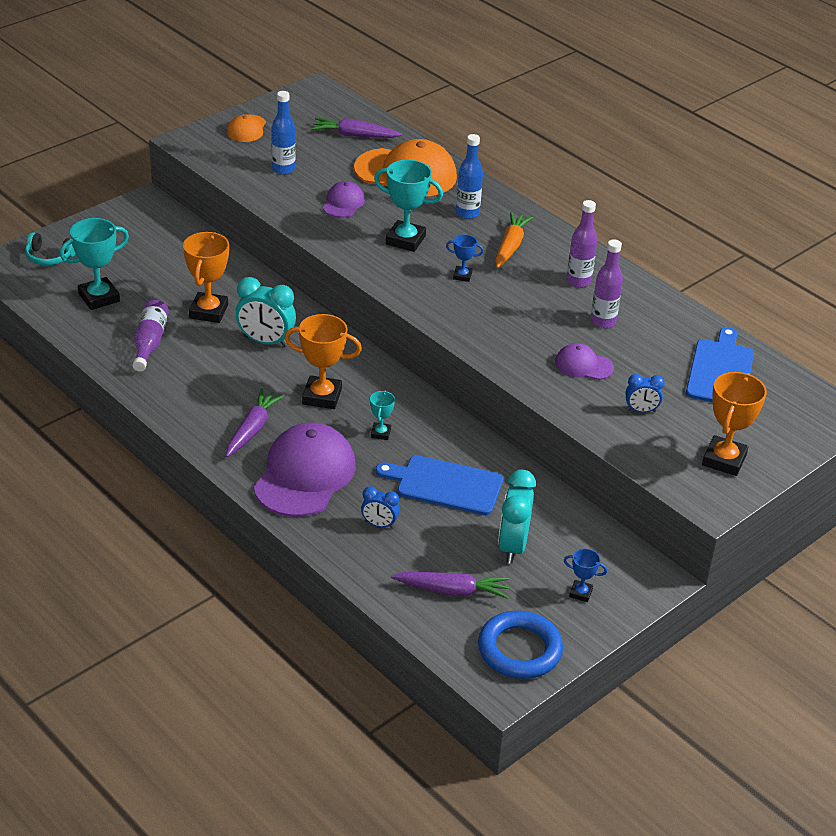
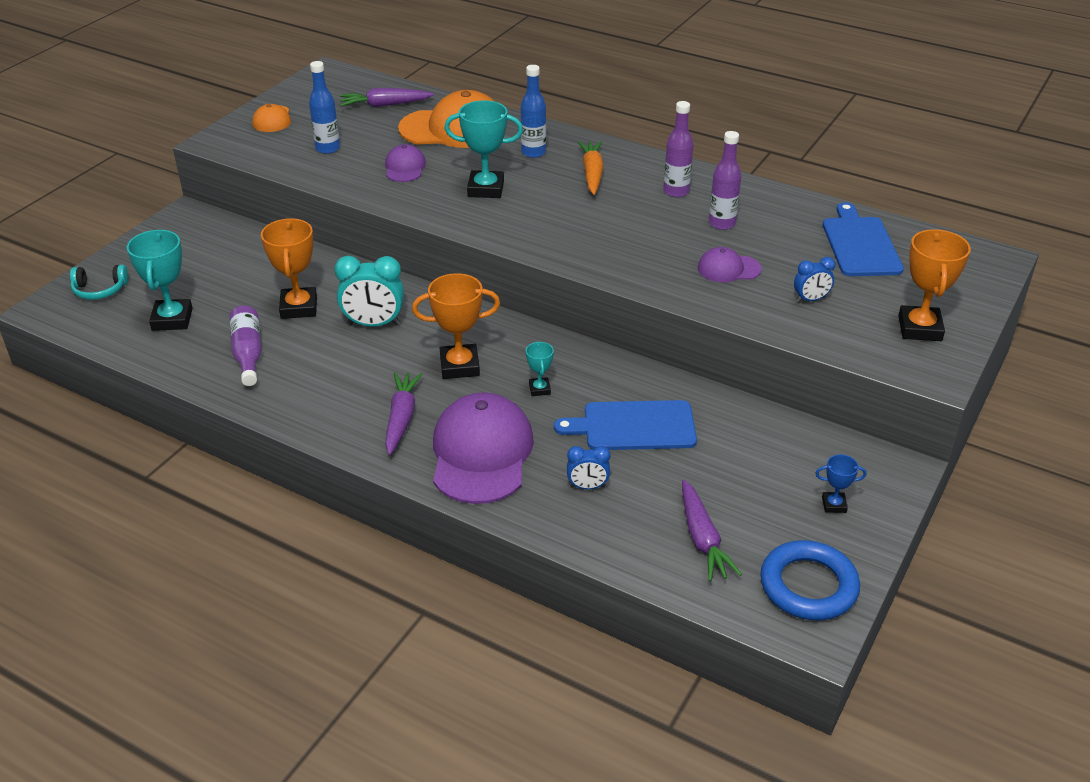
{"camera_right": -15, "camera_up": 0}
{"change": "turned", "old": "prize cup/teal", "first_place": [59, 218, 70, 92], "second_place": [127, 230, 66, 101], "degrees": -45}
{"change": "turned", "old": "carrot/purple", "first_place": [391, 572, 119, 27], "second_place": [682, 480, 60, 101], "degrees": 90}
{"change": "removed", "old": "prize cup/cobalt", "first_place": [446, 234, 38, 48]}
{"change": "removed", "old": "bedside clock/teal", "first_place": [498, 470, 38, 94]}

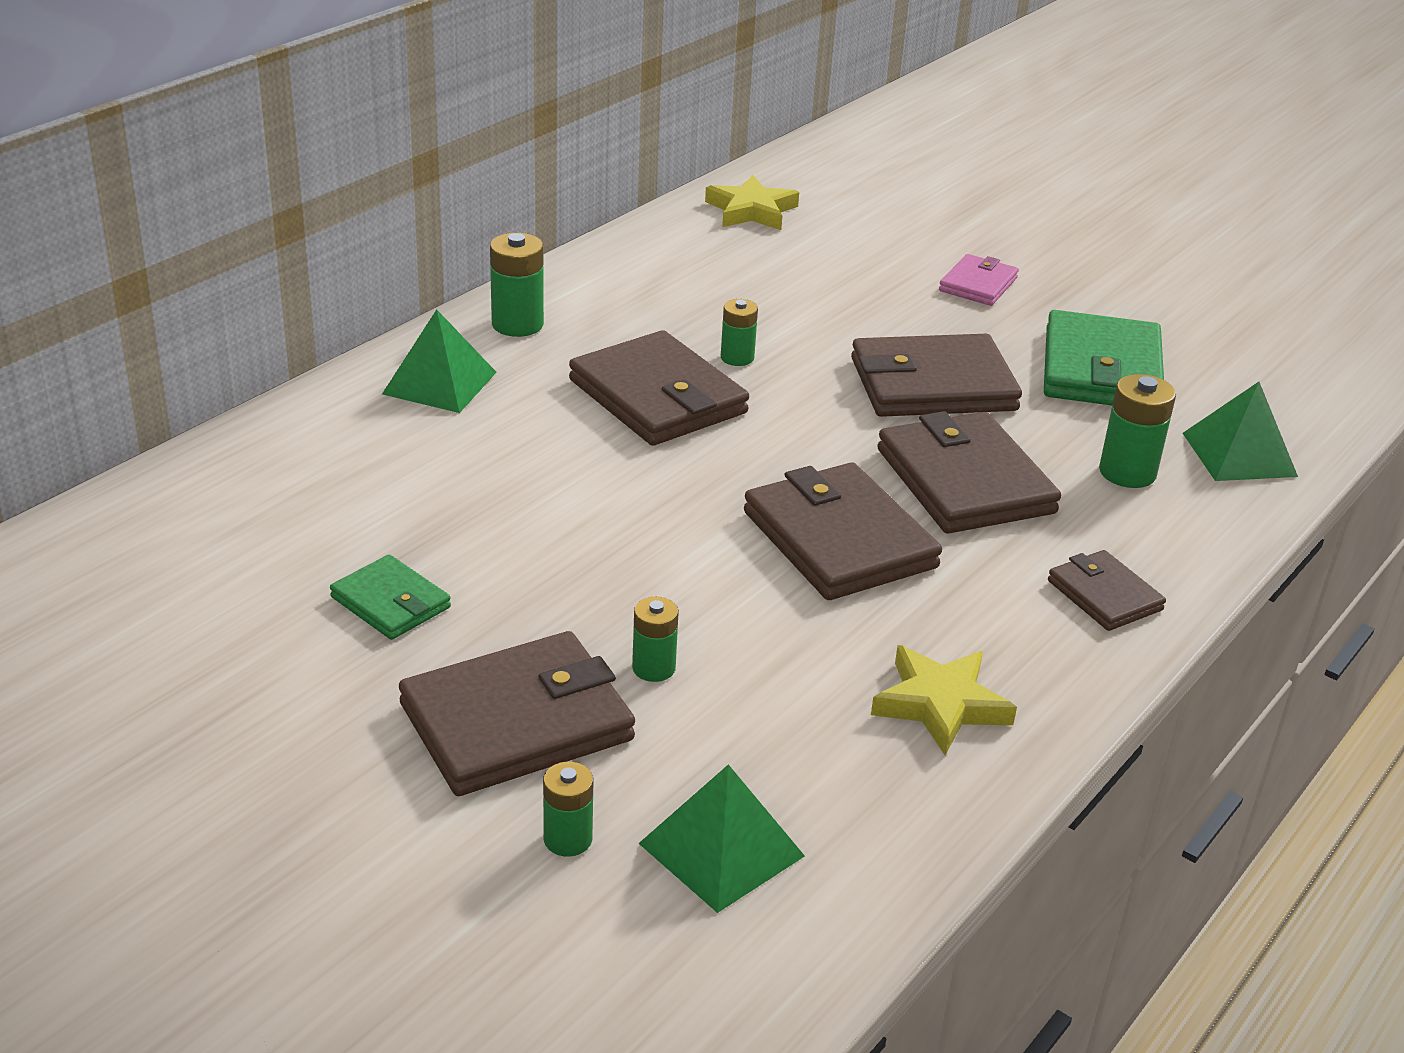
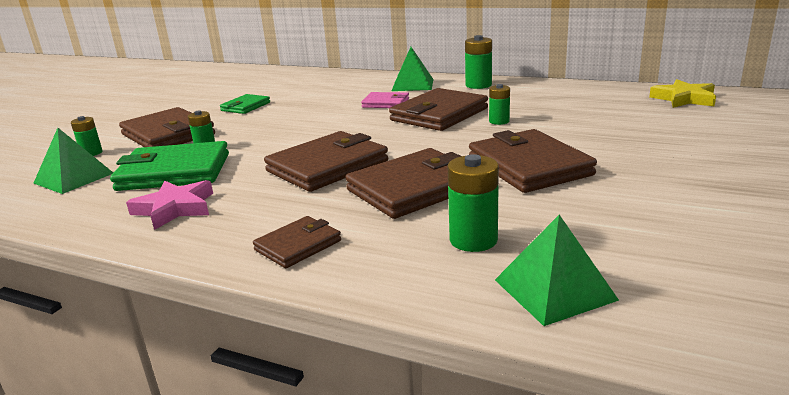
{"camera_right": 80, "camera_up": -10}
{"change": "recoloured", "old": "star shape/golden", "new": "star shape/rosy", "first_place": [871, 645, 146, 110], "second_place": [126, 180, 87, 50]}
{"change": "moved", "old": "billfold/rosy", "first_place": [939, 254, 80, 52], "second_place": [361, 92, 48, 16]}
{"change": "moved", "old": "billfold/leaf-green", "first_place": [1044, 310, 120, 95], "second_place": [110, 141, 119, 50]}

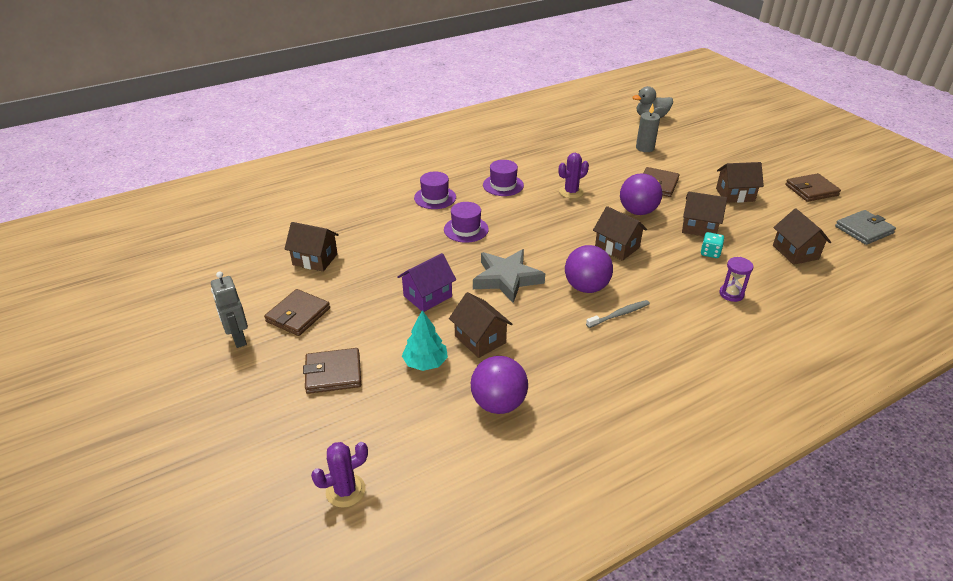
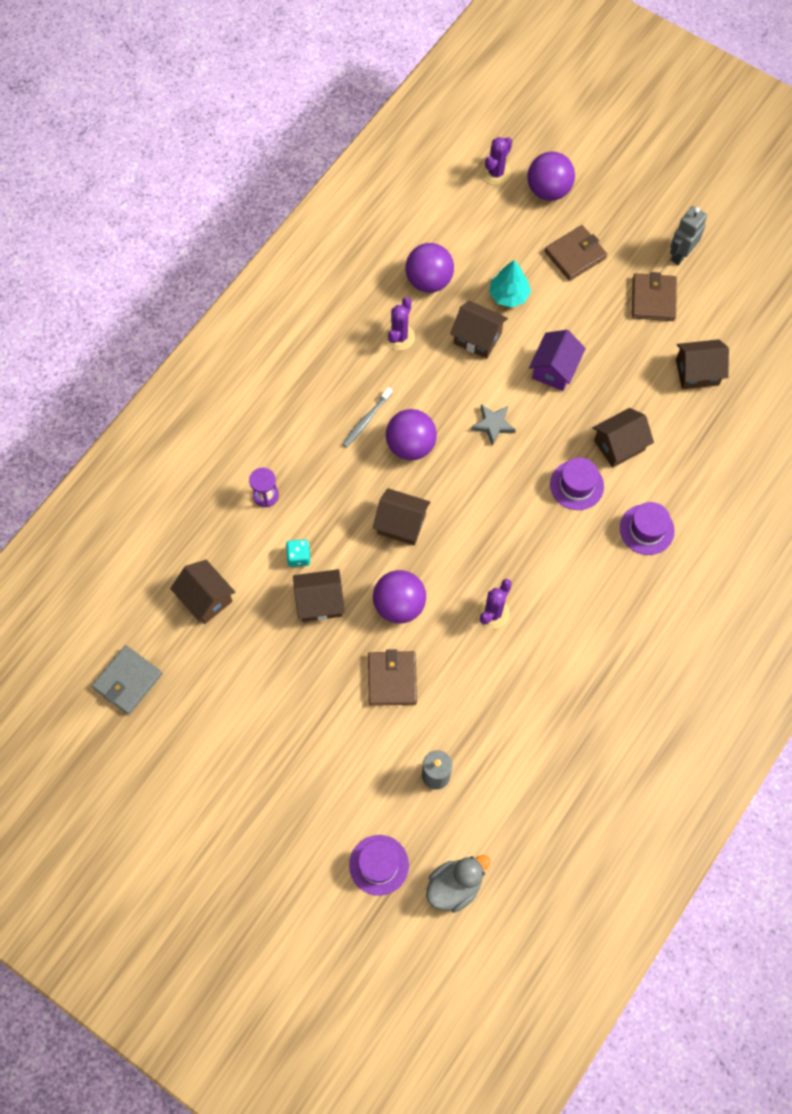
{"camera_right": 155, "camera_up": 30}
{"change": "turned", "old": "robot/ash-grey", "first_place": [211, 271, 37, 77], "second_place": [670, 206, 37, 59], "degrees": -90}
{"change": "resized", "old": "star shape/ash-grey", "first_place": [473, 249, 72, 54], "second_place": [471, 404, 45, 42], "factor": 0.56}
{"change": "moved", "old": "top hat/purple", "first_place": [483, 160, 41, 36], "second_place": [349, 835, 60, 61]}
{"change": "moved", "old": "house/brown", "first_place": [716, 162, 48, 41], "second_place": [593, 408, 61, 60]}
{"change": "removed", "old": "billfold/brown", "first_place": [785, 173, 56, 29]}
{"change": "added", "new": "saguaro cactus/purple", "second_place": [385, 297, 30, 53]}
{"change": "added", "new": "ball/purple", "second_place": [527, 151, 48, 50]}

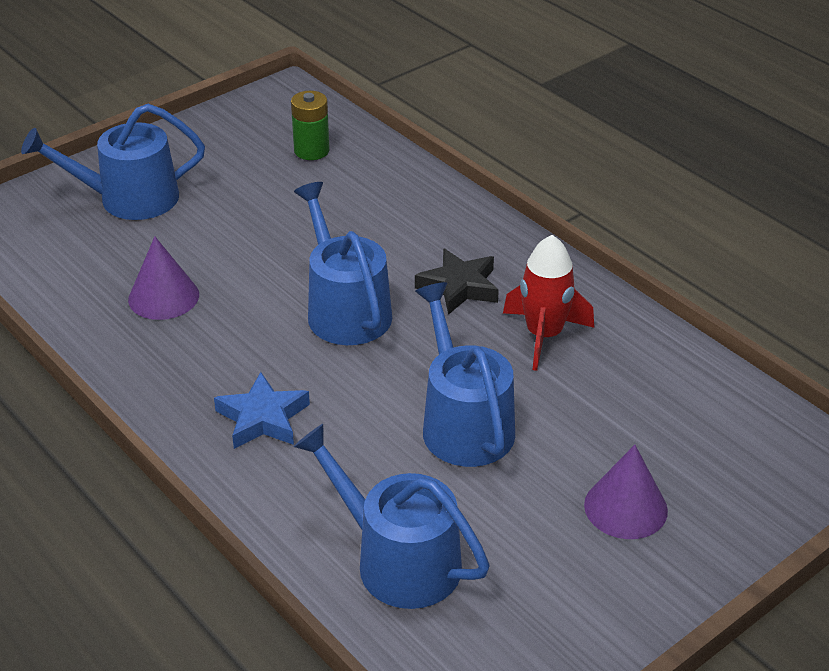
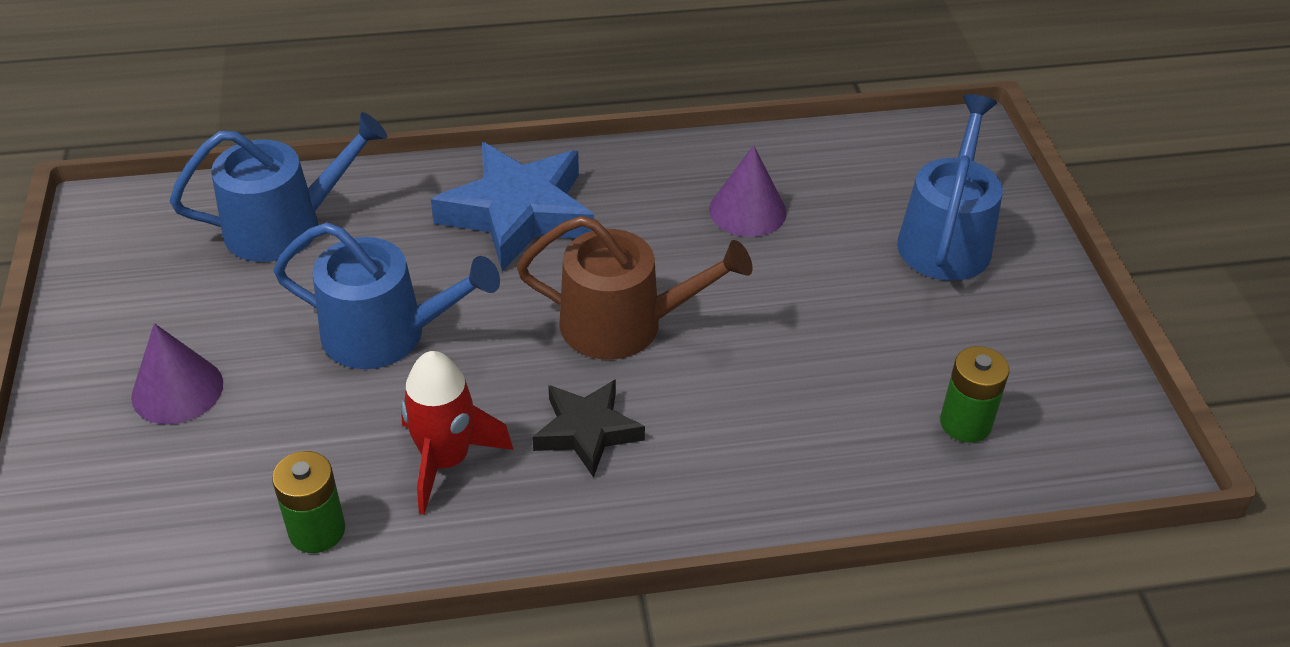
{"camera_right": 120, "camera_up": 5}
{"change": "resized", "old": "star shape/cobalt", "first_place": [214, 372, 96, 77], "second_place": [431, 142, 163, 129], "factor": 1.7}
{"change": "recoloured", "old": "watering can/cobalt", "new": "watering can/brown", "first_place": [294, 182, 99, 163], "second_place": [517, 216, 235, 144]}
{"change": "added", "new": "power cell/leaf-green", "second_place": [272, 451, 73, 102]}

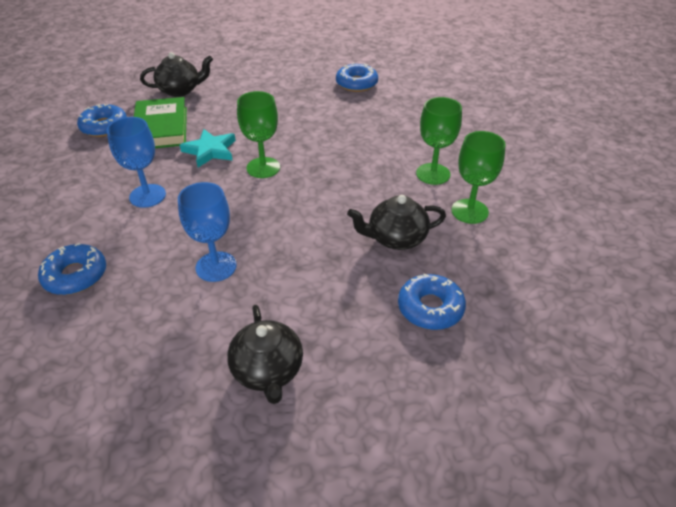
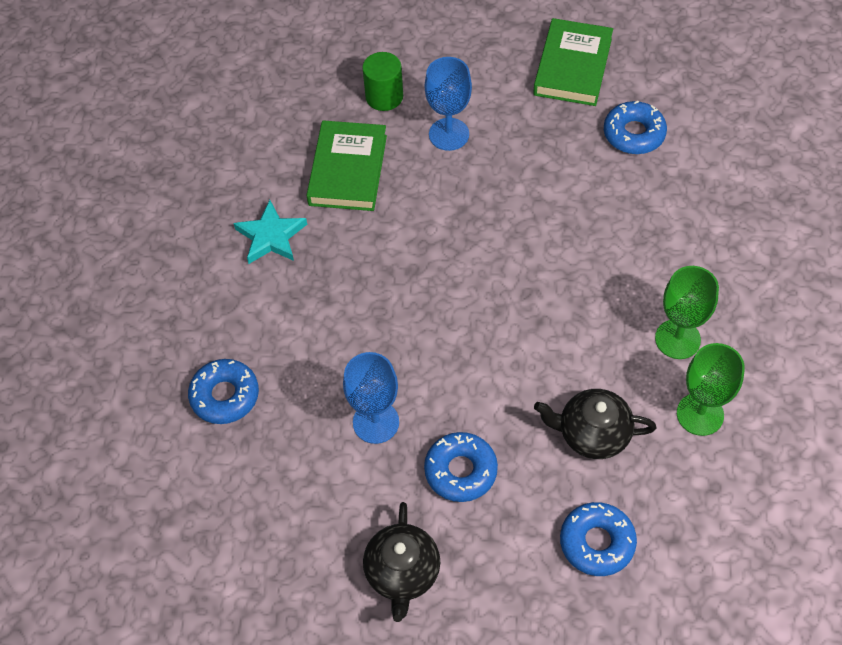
{"camera_right": 20, "camera_up": 15}
{"change": "moved", "old": "donut/cobalt", "first_place": [77, 104, 50, 33], "second_place": [424, 432, 74, 70]}
{"change": "moved", "old": "goblet/cobalt", "first_place": [107, 117, 59, 91], "second_place": [425, 57, 47, 94]}
{"change": "replaced", "old": "china teapot/jet-black", "new": "cylinder/leaf-green", "first_place": [140, 52, 73, 45], "second_place": [362, 52, 41, 59]}
{"change": "moved", "old": "star shape/teal", "first_place": [180, 129, 56, 38], "second_place": [233, 200, 74, 64]}
{"change": "removed", "old": "goblet/leaf-green", "first_place": [237, 91, 43, 87]}
{"change": "added", "new": "hardcover/leaf-green", "second_place": [533, 18, 80, 88]}

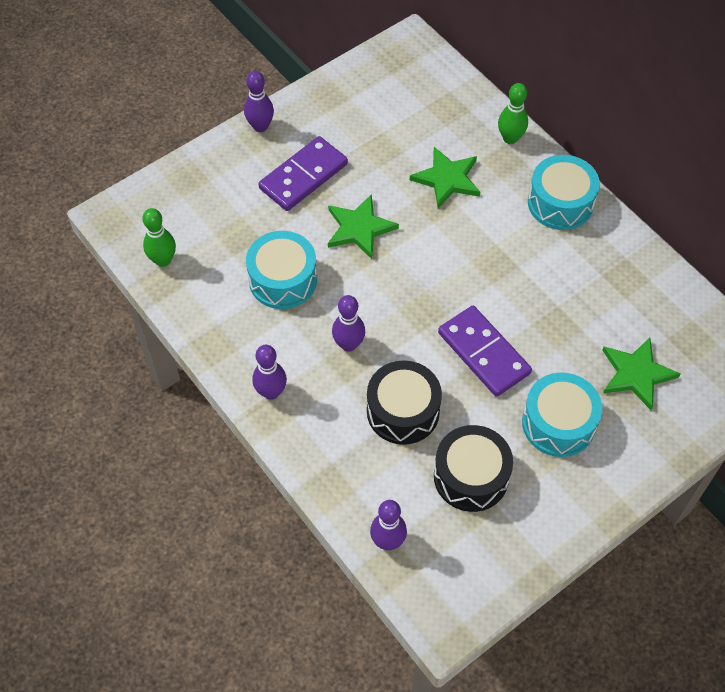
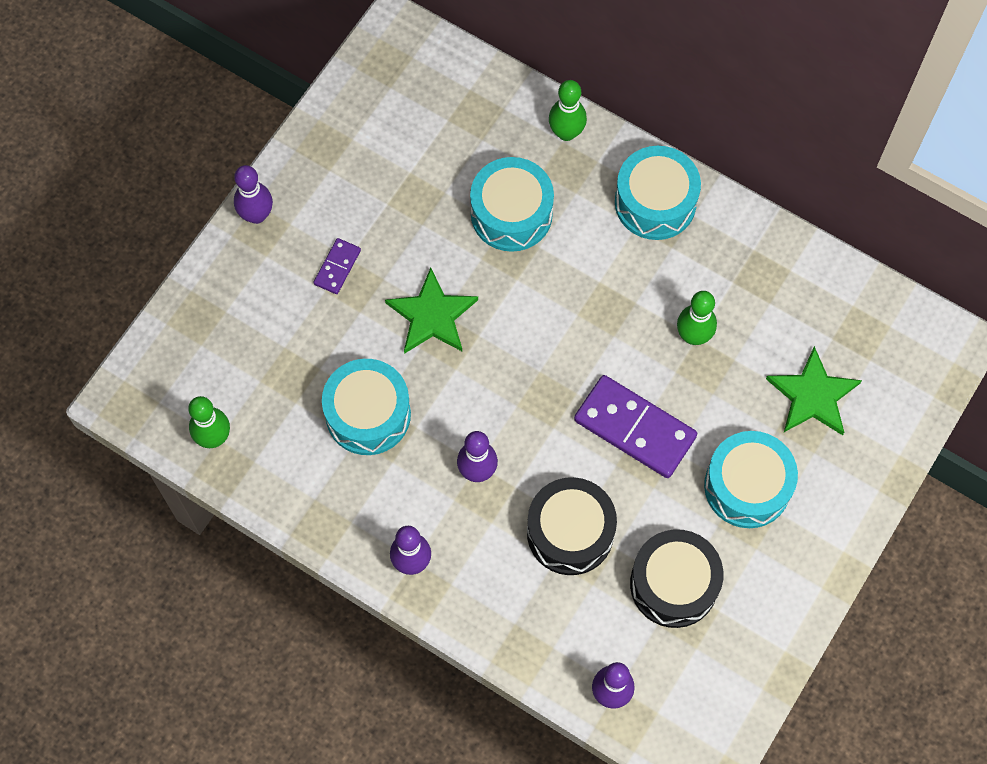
{"camera_right": -20, "camera_up": 10}
{"change": "resized", "old": "domino/purple", "first_place": [259, 136, 89, 75], "second_place": [313, 238, 48, 56], "factor": 0.5}
{"change": "replaced", "old": "star shape/leaf-green", "new": "snare drum/teal", "first_place": [410, 147, 70, 61], "second_place": [470, 157, 84, 95]}
{"change": "added", "new": "tenpin/leaf-green", "second_place": [677, 291, 40, 54]}

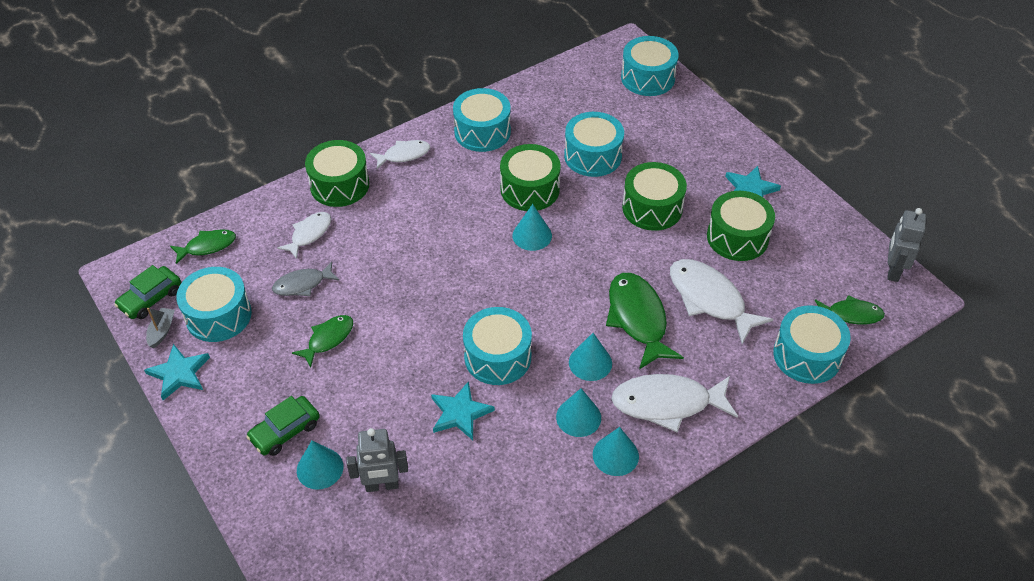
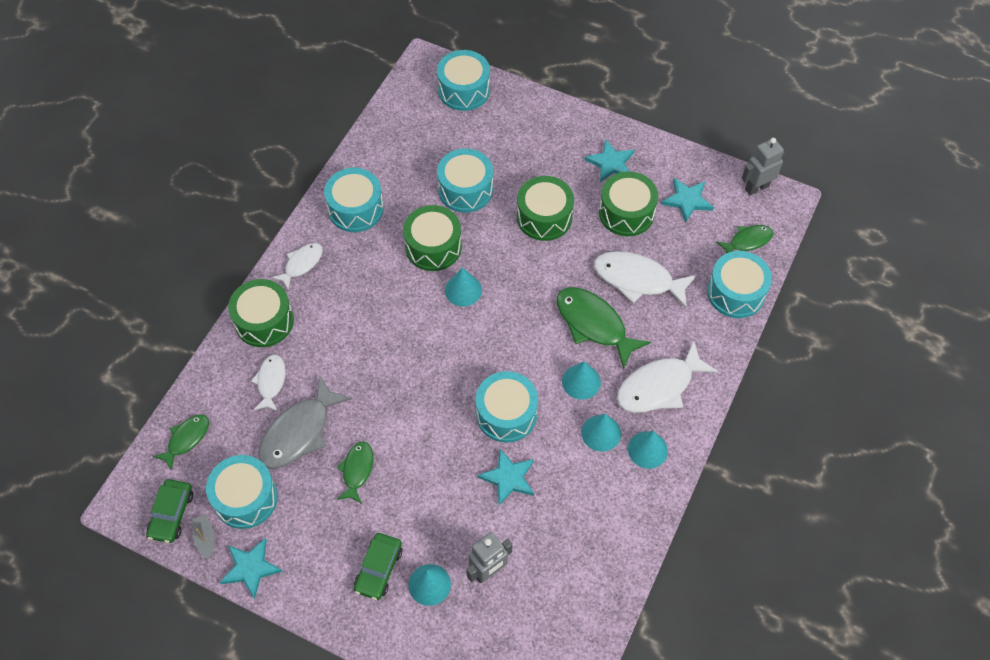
{"camera_right": -30, "camera_up": 10}
{"change": "resized", "old": "fish/ash-grey", "first_place": [272, 262, 68, 34], "second_place": [258, 376, 94, 93], "factor": 1.71}
{"change": "turned", "old": "robot/ash-grey", "first_place": [887, 208, 39, 74], "second_place": [742, 138, 43, 57], "degrees": 75}
{"change": "added", "new": "star shape/teal", "second_place": [661, 178, 53, 45]}

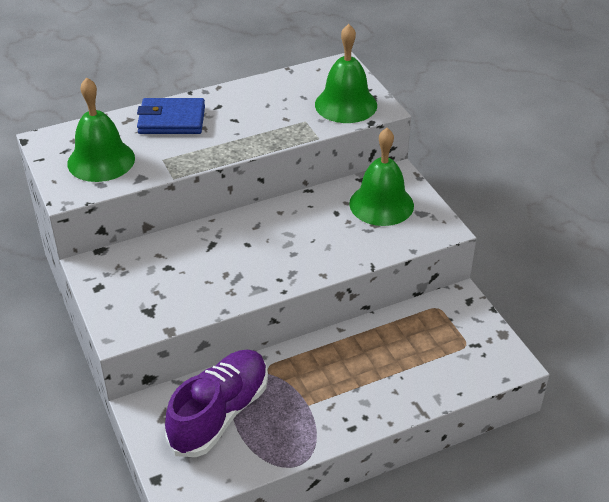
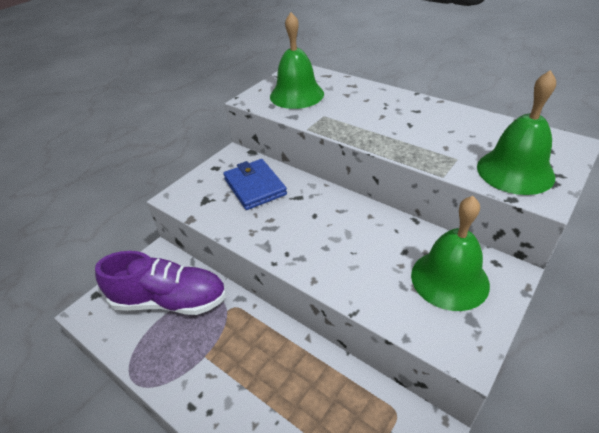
{"camera_right": 65, "camera_up": 0}
{"change": "moved", "old": "billfold/cobalt", "first_place": [137, 98, 68, 36], "second_place": [223, 159, 64, 51]}

